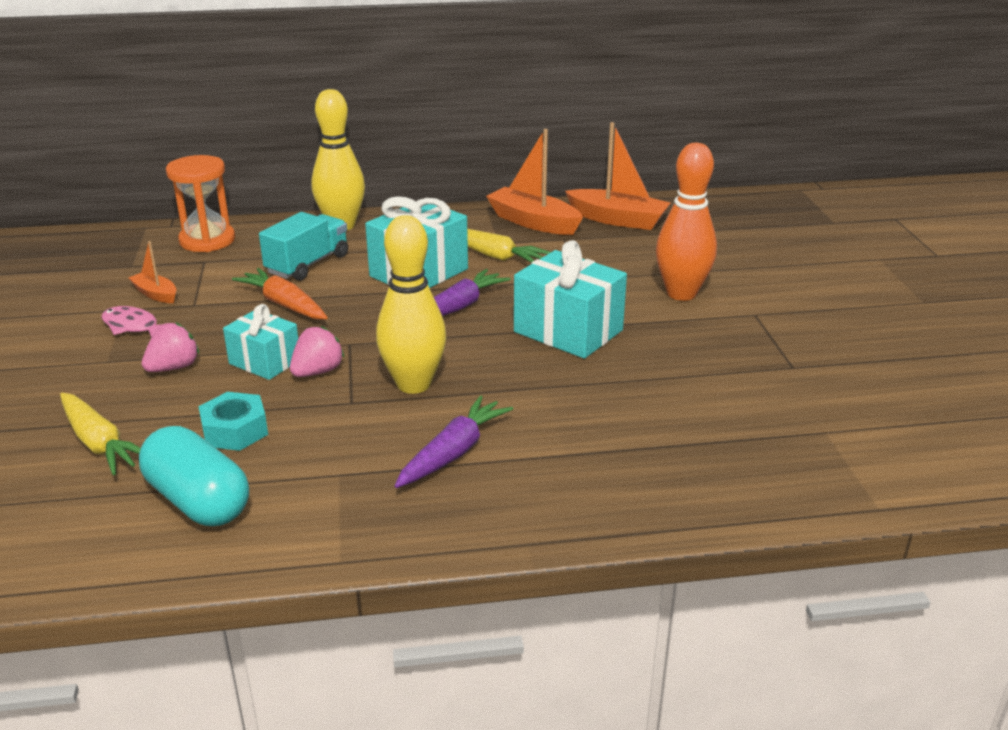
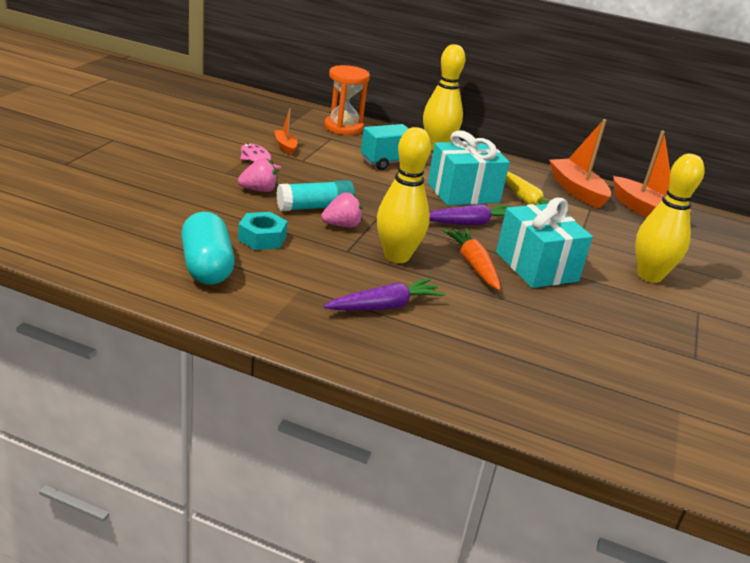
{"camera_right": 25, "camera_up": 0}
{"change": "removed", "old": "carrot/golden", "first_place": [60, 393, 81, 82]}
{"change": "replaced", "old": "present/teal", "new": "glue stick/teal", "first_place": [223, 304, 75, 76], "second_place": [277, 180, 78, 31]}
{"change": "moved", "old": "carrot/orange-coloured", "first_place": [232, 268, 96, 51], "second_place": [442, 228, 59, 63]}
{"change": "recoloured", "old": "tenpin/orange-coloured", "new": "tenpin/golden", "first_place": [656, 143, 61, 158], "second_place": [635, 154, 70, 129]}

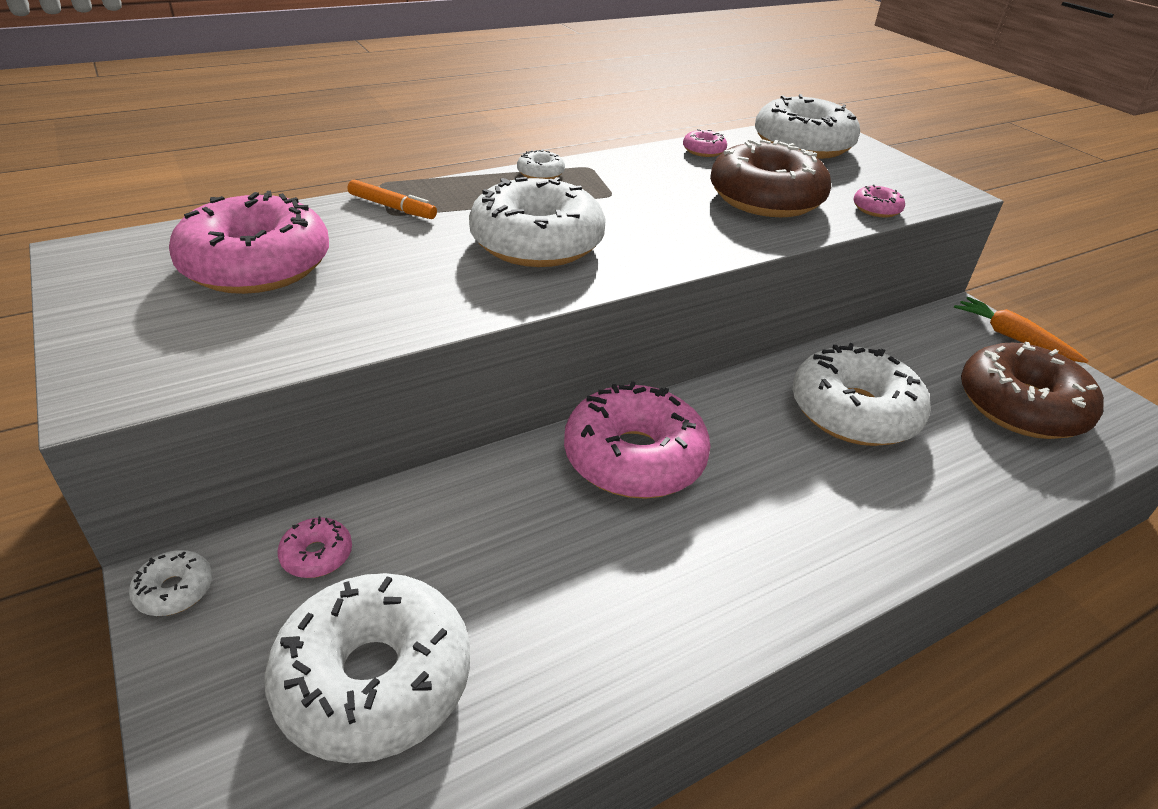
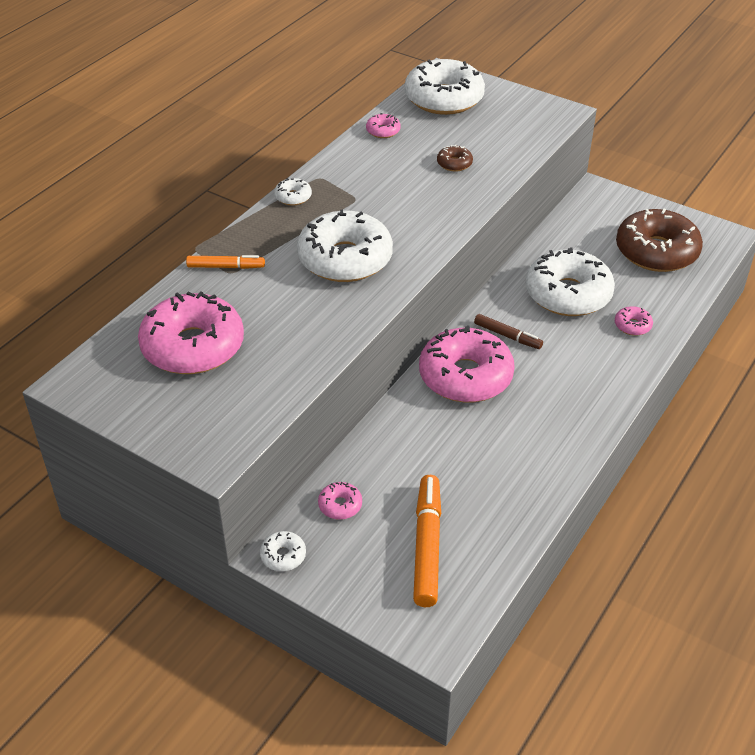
{"camera_right": -25, "camera_up": 5}
{"change": "replaced", "old": "donut/white", "new": "marker pen/orange-coloured", "first_place": [264, 573, 206, 190], "second_place": [413, 475, 28, 132]}
{"change": "resized", "old": "donut/brown", "first_place": [710, 139, 121, 78], "second_place": [437, 145, 36, 27], "factor": 0.42}
{"change": "moved", "old": "donut/rosy", "first_place": [854, 185, 51, 33], "second_place": [615, 306, 38, 30]}
{"change": "removed", "old": "carrot/orange-coloured", "first_place": [954, 297, 134, 66]}
{"change": "added", "new": "marker pen/brown", "second_place": [474, 314, 69, 35]}

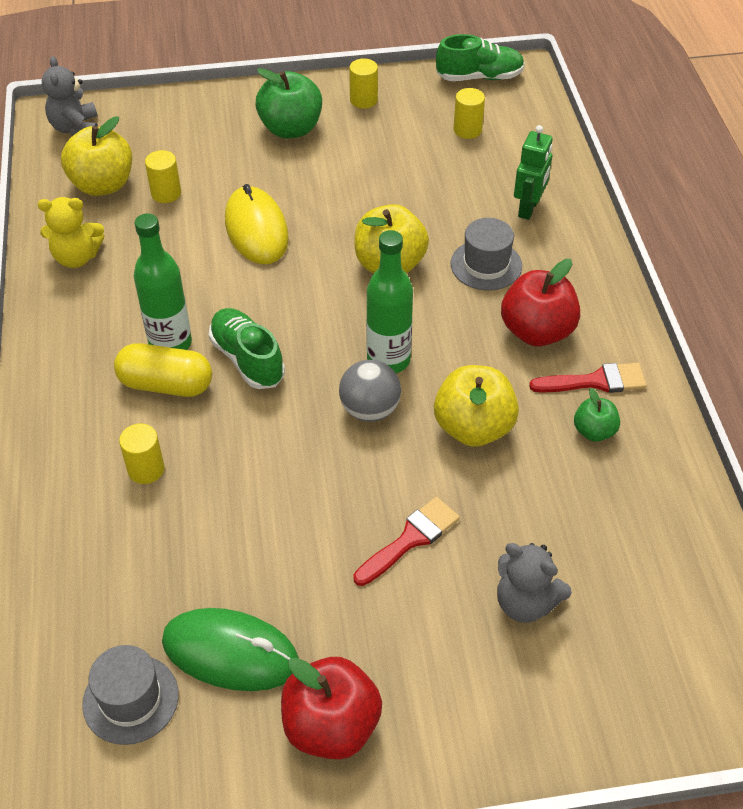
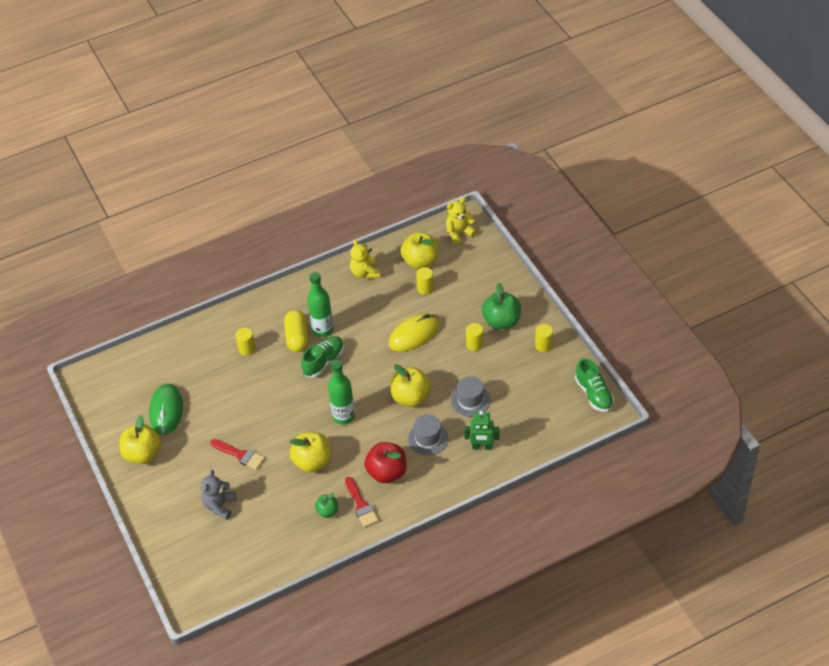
{"camera_right": 75, "camera_up": 0}
{"change": "recoloured", "old": "teddy/ash-grey", "new": "teddy/golden", "first_place": [42, 56, 56, 80], "second_place": [446, 197, 31, 47]}
{"change": "moved", "old": "top hat/ash-grey", "first_place": [82, 645, 97, 100], "second_place": [451, 376, 40, 41]}
{"change": "recoloured", "old": "apple fruit/red", "new": "apple fruit/golden", "first_place": [281, 657, 101, 103], "second_place": [119, 415, 42, 49]}
{"change": "removed", "old": "ball/ash-grey", "first_place": [339, 360, 62, 62]}
{"change": "moved", "old": "cylinder/golden", "first_place": [454, 88, 31, 51], "second_place": [466, 323, 17, 28]}

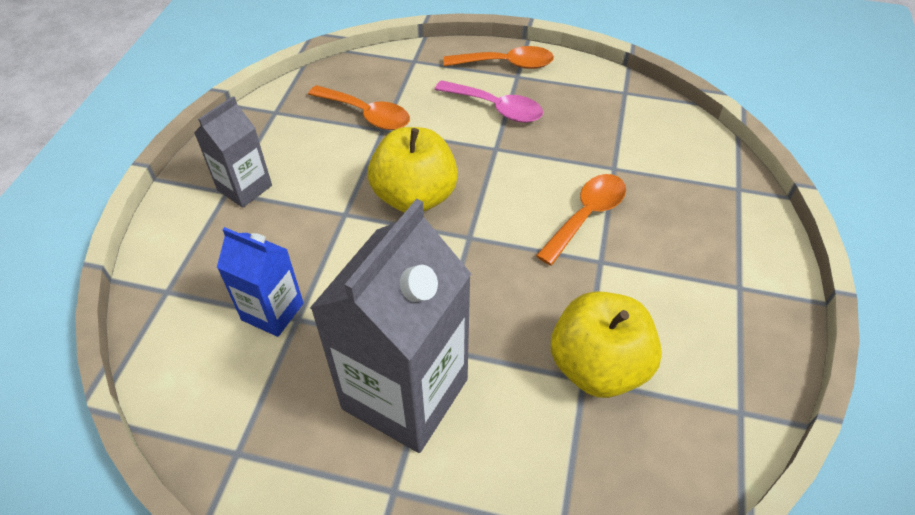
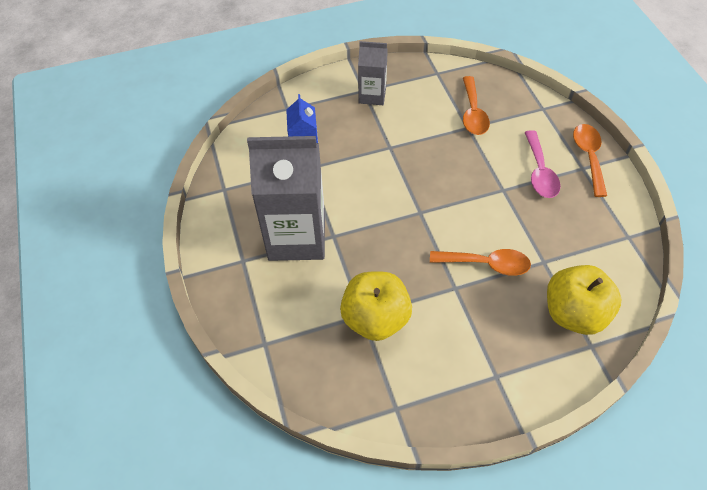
{"camera_right": 60, "camera_up": 5}
{"change": "moved", "old": "apple fruit/golden", "first_place": [368, 127, 90, 86], "second_place": [547, 265, 74, 70]}
{"change": "turned", "old": "spoon/orange-coloured", "first_place": [444, 46, 110, 23], "second_place": [573, 124, 34, 73], "degrees": -150}

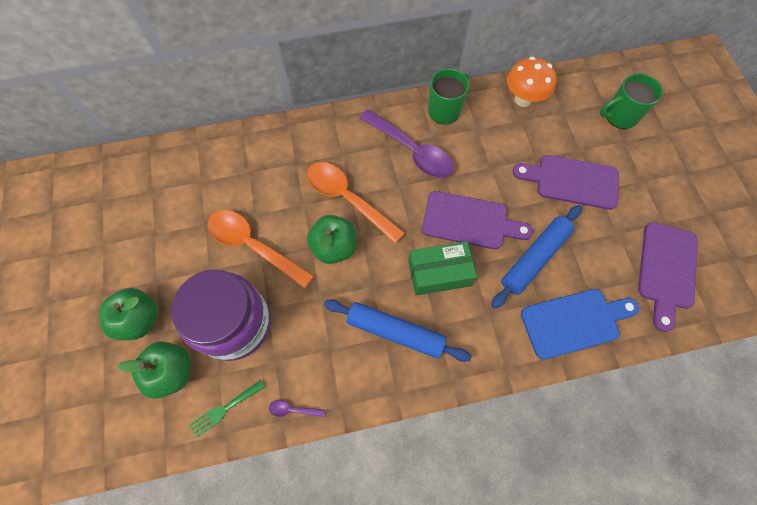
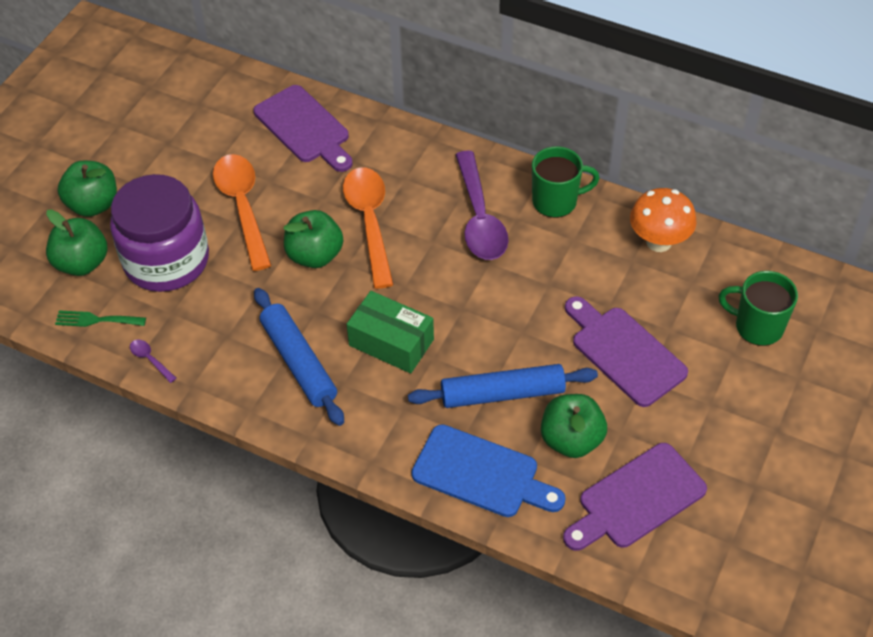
{"camera_right": 40, "camera_up": -15}
{"change": "moved", "old": "bread board/purple", "first_place": [422, 191, 111, 58], "second_place": [254, 85, 99, 87]}
{"change": "added", "new": "apple fruit/leaf-green", "second_place": [541, 394, 66, 64]}

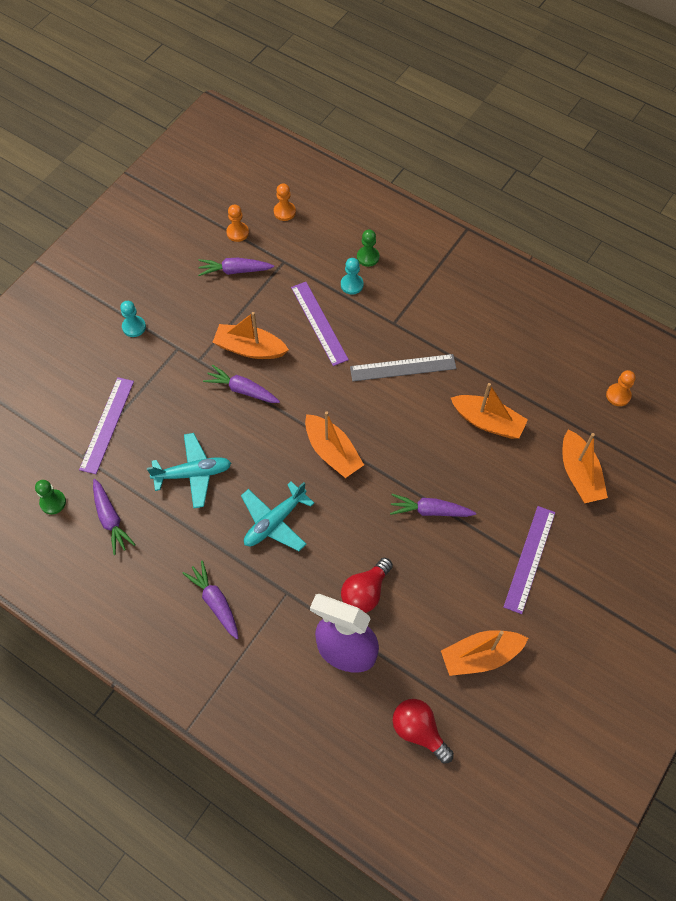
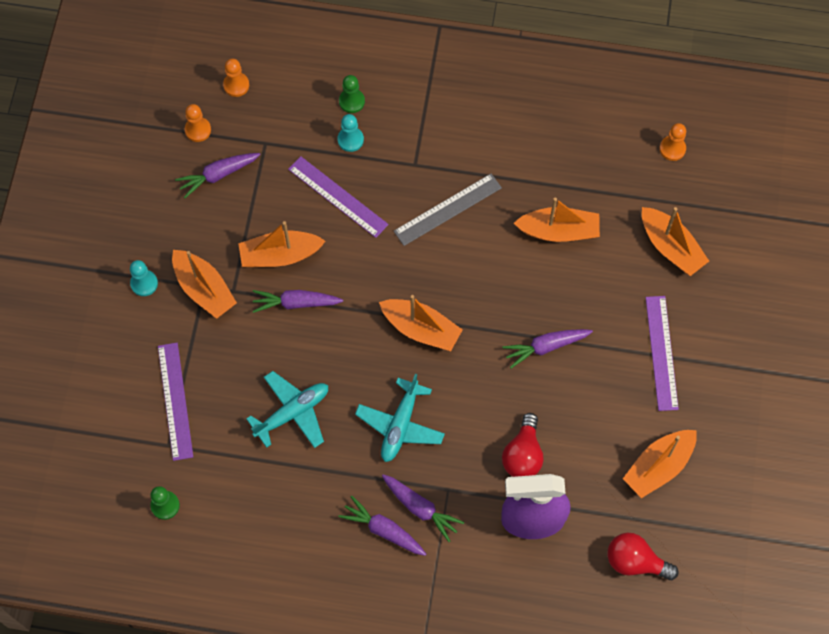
{"camera_right": -25, "camera_up": 5}
{"change": "moved", "old": "carrot/purple", "first_place": [93, 479, 43, 76], "second_place": [382, 474, 82, 68]}
{"change": "added", "new": "boat/orange-coloured", "second_place": [172, 250, 65, 69]}

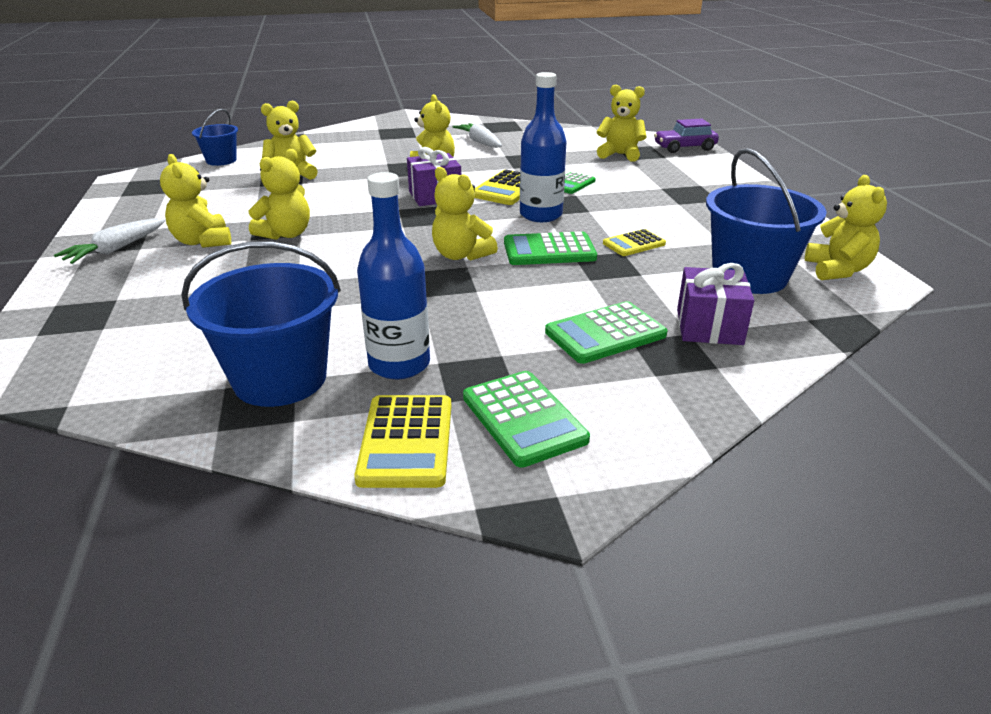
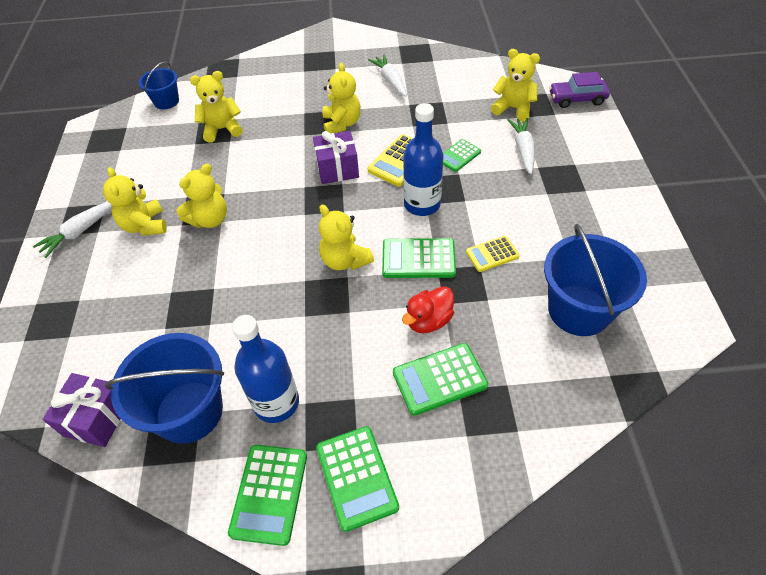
{"camera_right": 10, "camera_up": 20}
{"change": "recoloured", "old": "calculator/golden", "new": "calculator/leaf-green", "first_place": [354, 395, 97, 93], "second_place": [228, 445, 79, 101]}
{"change": "moved", "old": "present/purple", "first_place": [677, 263, 77, 82], "second_place": [42, 373, 79, 74]}
{"change": "removed", "old": "teddy/golden", "first_place": [805, 175, 82, 105]}
{"change": "added", "new": "toy duck/red", "second_place": [402, 286, 52, 47]}
{"change": "added", "new": "carrot/white", "second_place": [508, 118, 27, 56]}

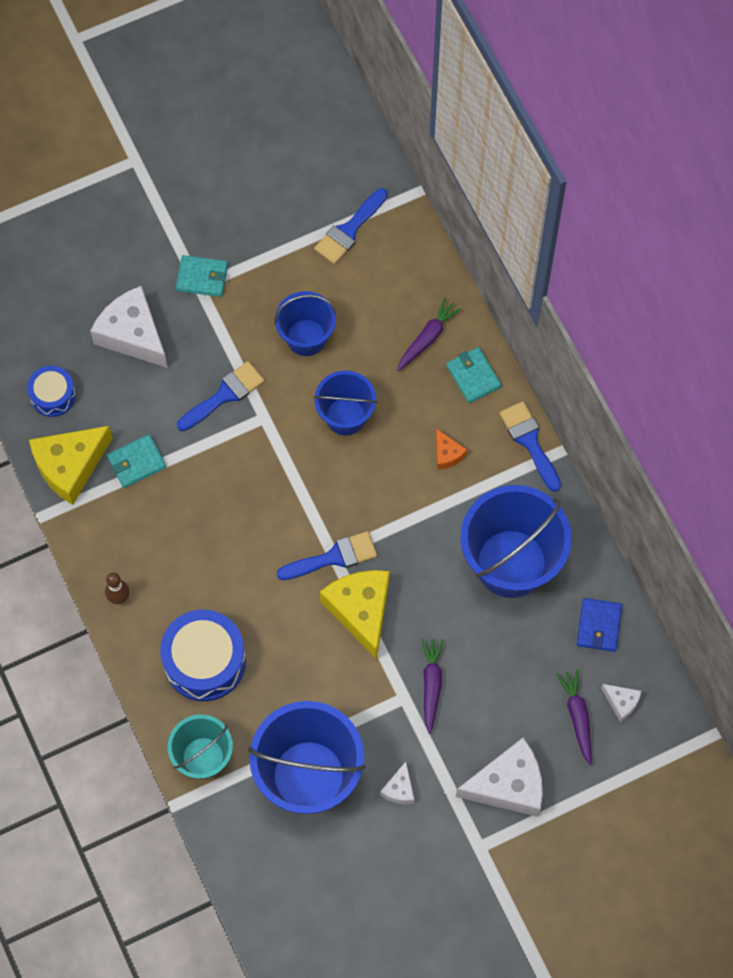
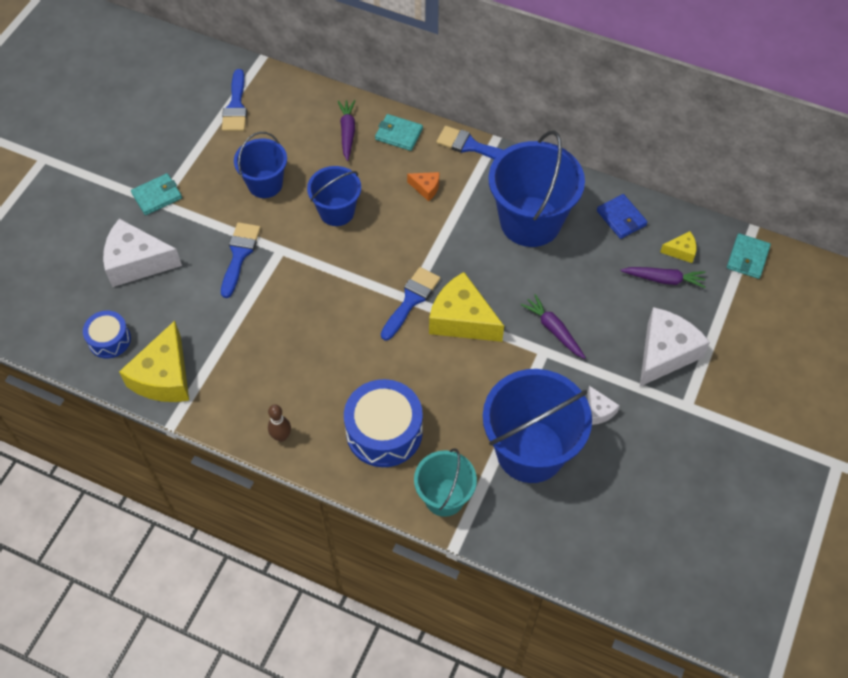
{"camera_right": -40, "camera_up": -10}
{"change": "moved", "old": "billfold/teal", "first_place": [107, 434, 59, 54], "second_place": [727, 233, 44, 46]}
{"change": "turned", "old": "carrot/purple", "first_place": [556, 669, 36, 96], "second_place": [620, 267, 86, 21], "degrees": 150}
{"change": "recoloured", "old": "cheese wedge/white", "new": "cheese wedge/golden", "first_place": [601, 684, 41, 38], "second_place": [660, 231, 36, 32]}

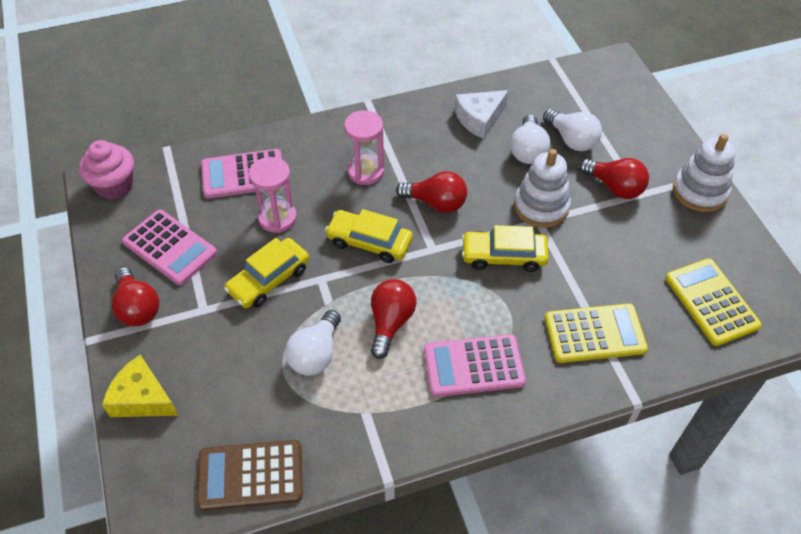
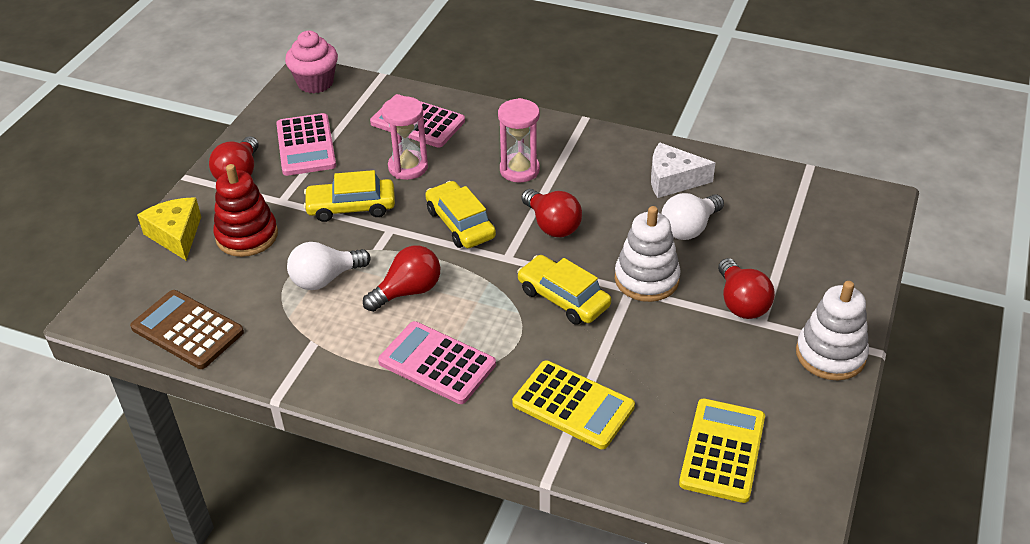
{"camera_right": 40, "camera_up": -10}
{"change": "removed", "old": "lightbulb/white", "first_place": [543, 109, 59, 42]}
{"change": "added", "new": "stacking toy/red", "second_place": [213, 164, 65, 93]}

